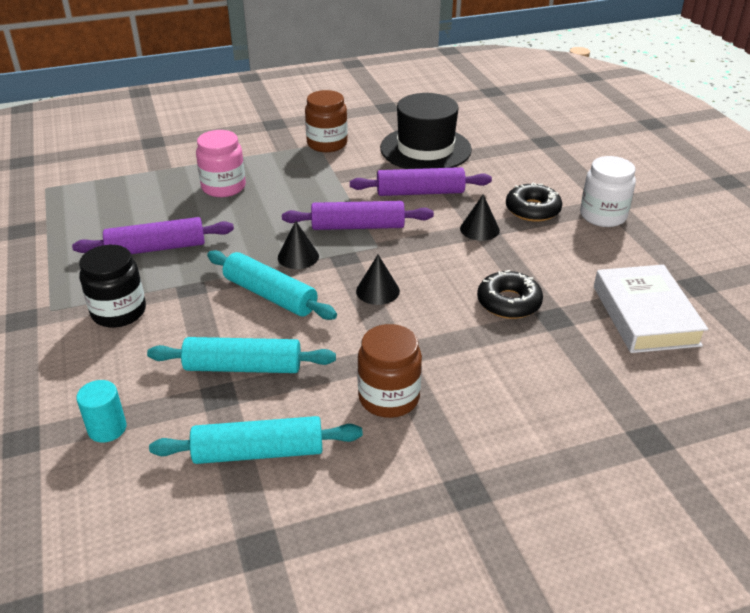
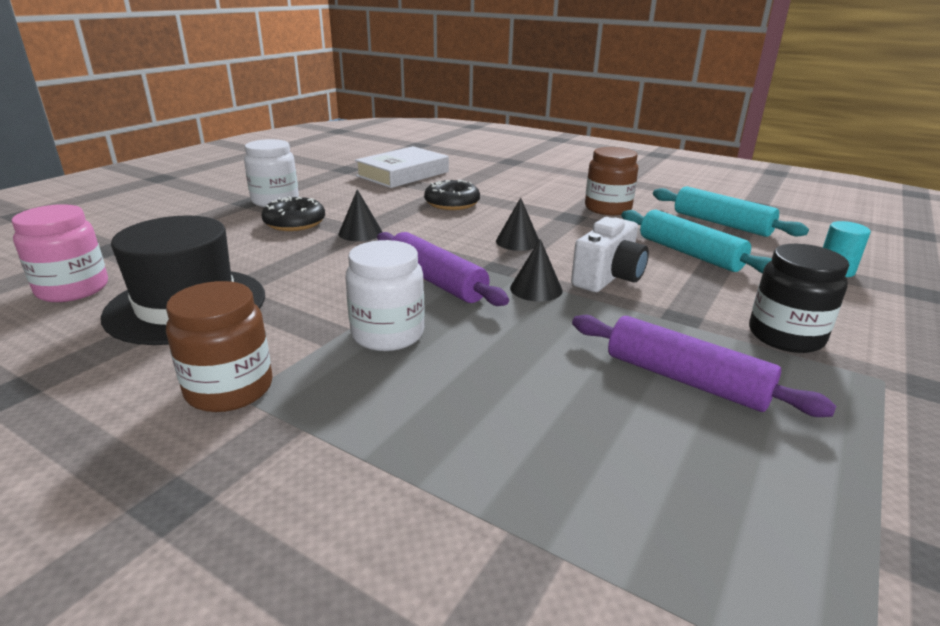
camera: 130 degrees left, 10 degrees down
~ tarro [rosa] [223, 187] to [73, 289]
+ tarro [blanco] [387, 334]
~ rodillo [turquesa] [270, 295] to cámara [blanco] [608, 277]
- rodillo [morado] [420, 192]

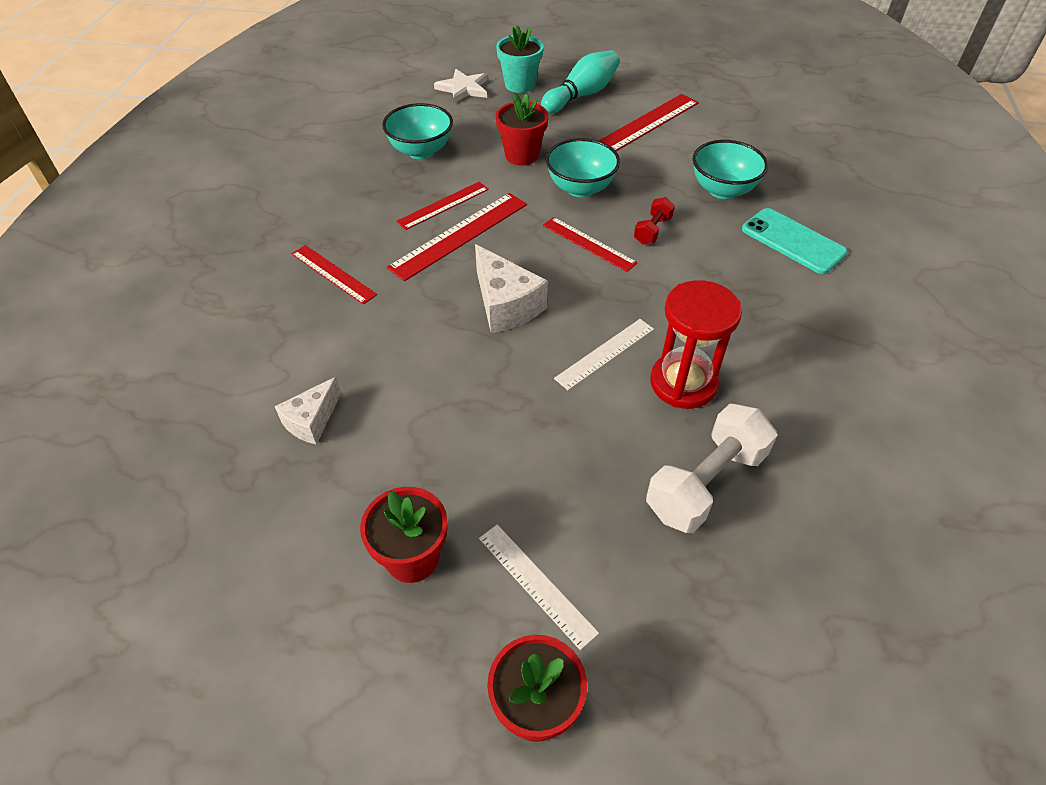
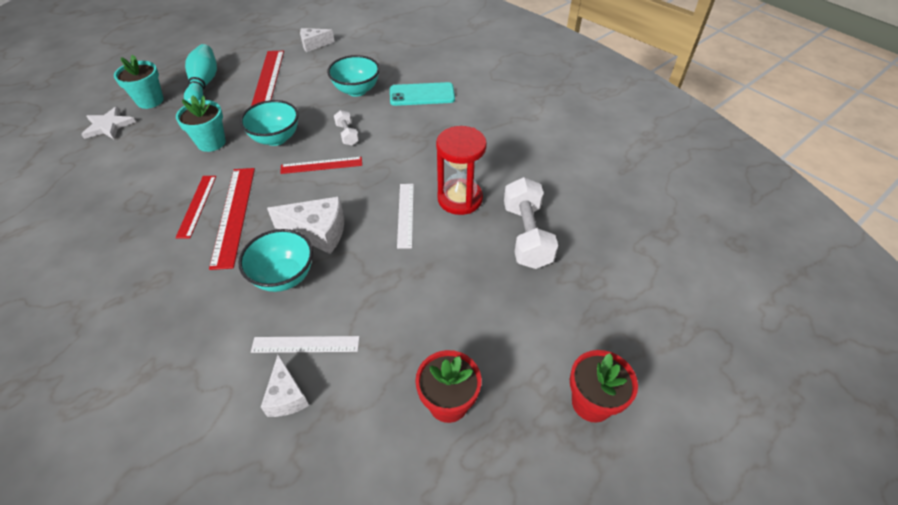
camera: 50 degrees left, 0 degrees up
~ maceta [rojo] [522, 155] to maceta [turquesa] [211, 142]
~ cuenco [turquesa] [421, 151] to [284, 276]
~ regla [blanco] [536, 584] to [305, 344]
+ queso [blanco] [314, 45]
~ mancuerna [rojo] [652, 230] to mancuerna [blanco] [347, 135]
- regla [rojo] [333, 274]

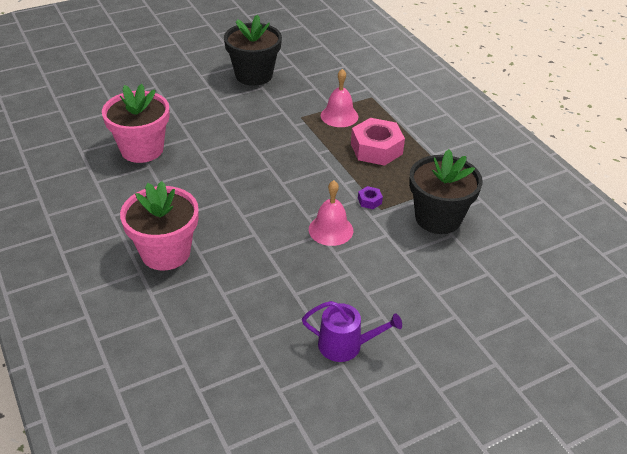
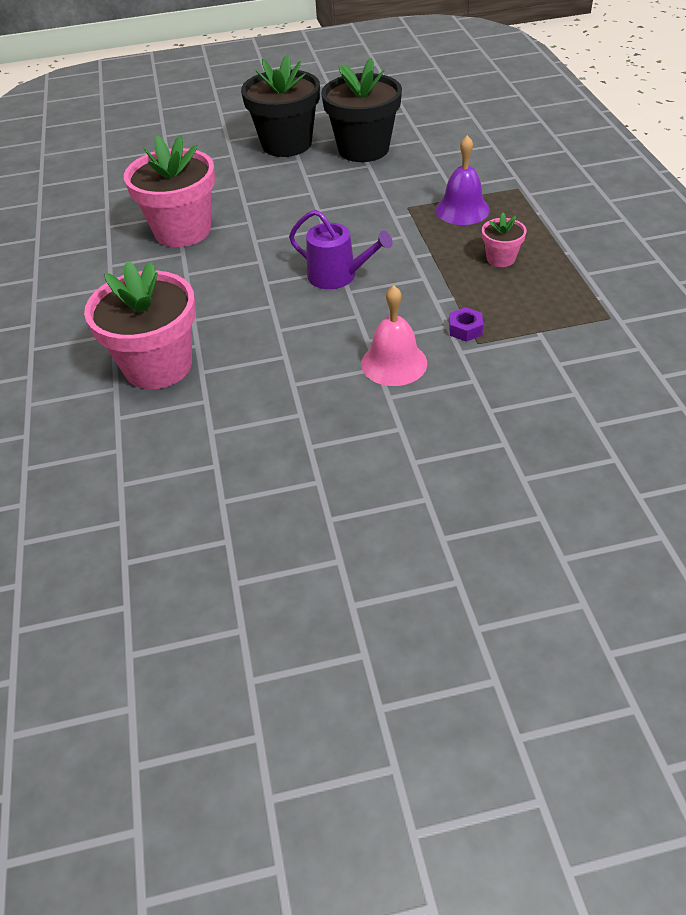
camera: 20 degrees right, 5 degrees up
~ maceta [negro] [438, 218] to [286, 144]
~ regadera [morado] [345, 345] to [337, 276]
~ campana [rosa] [339, 116] to campana [morado] [462, 209]
~ tuerca [rosa] [376, 149] to maceta [rosa] [500, 258]

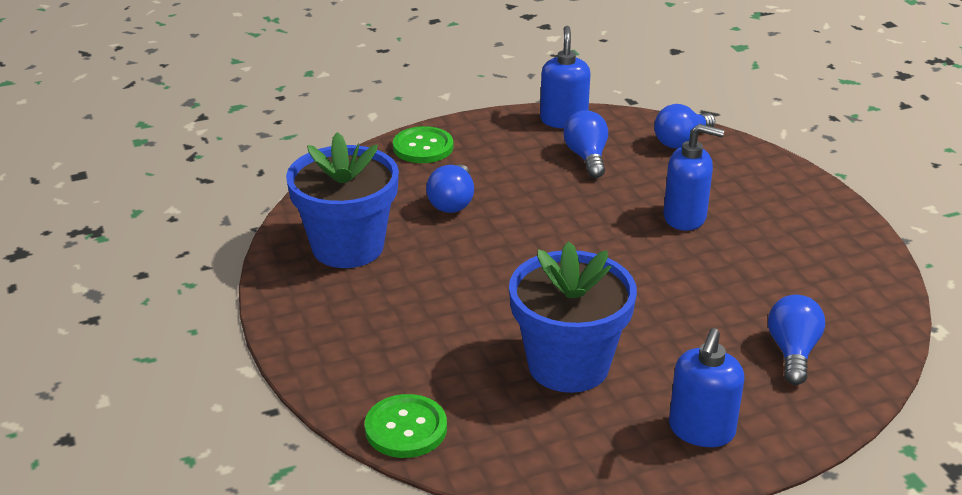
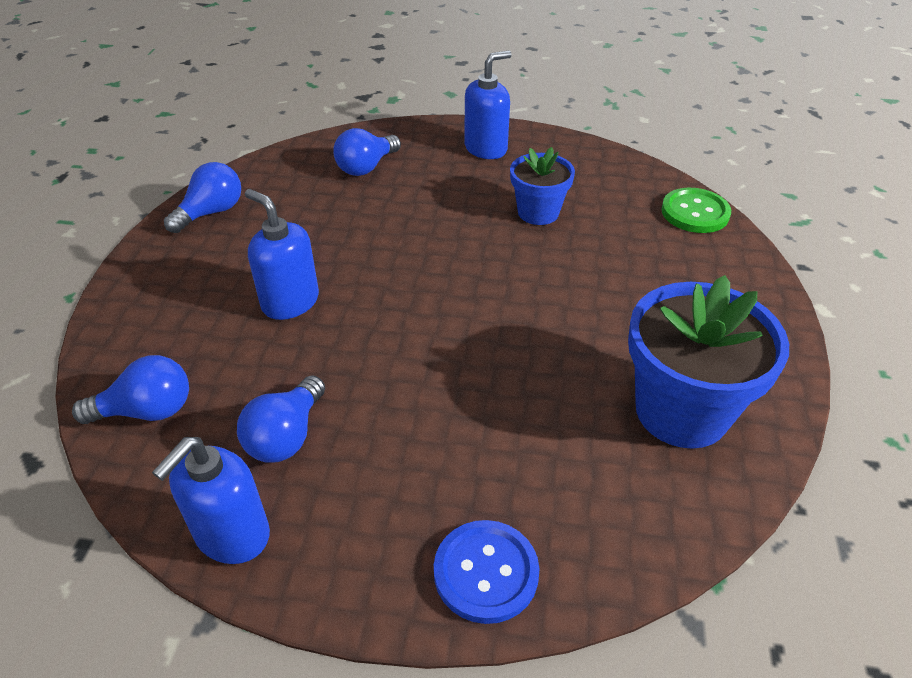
camera: 150 degrees left, 10 degrees up
~ bombilla [azul] [452, 202] to [211, 212]
~ botón [verde] [423, 147] to botón [azul] [486, 572]
~ maceta [azul] [568, 365] = [538, 212] x0.59

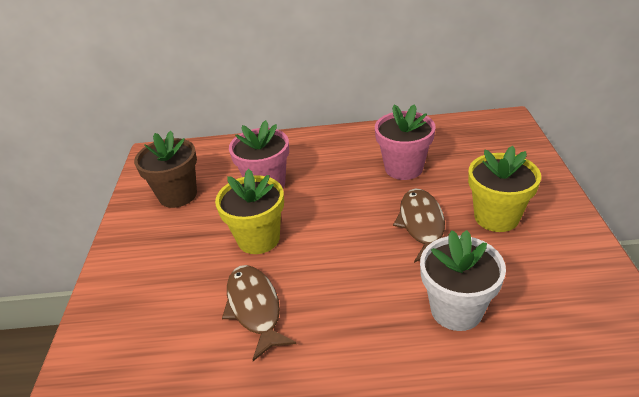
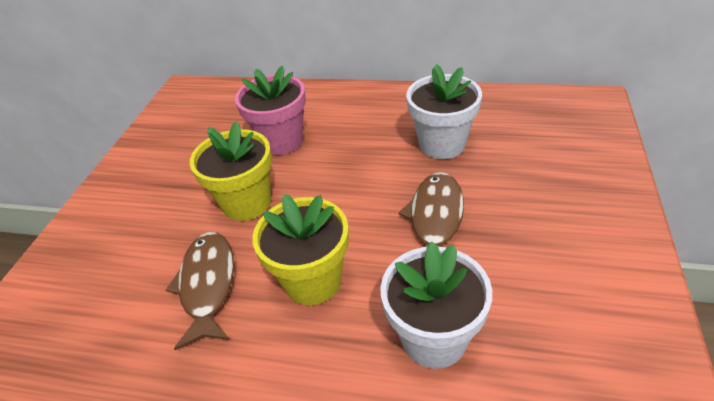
camera: 15 degrees right, 5 degrees up
~ maceta [amarillo] [496, 217] to [313, 280]
~ maceta [rosa] [403, 168] to maceta [blanco] [442, 144]
- maceta [marrón] [178, 195]

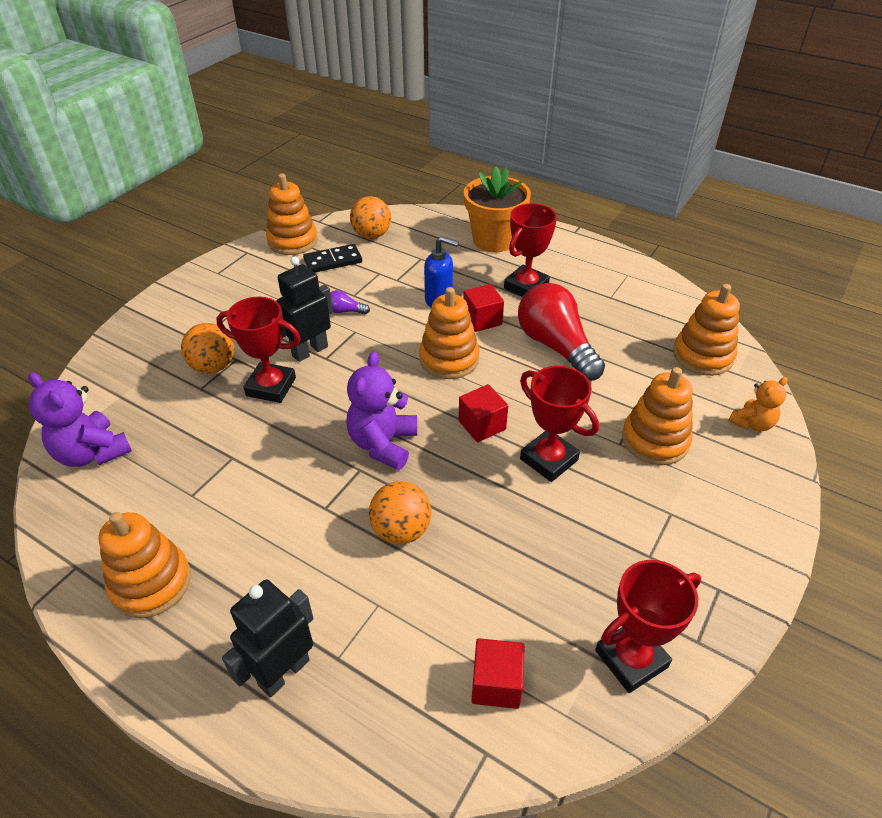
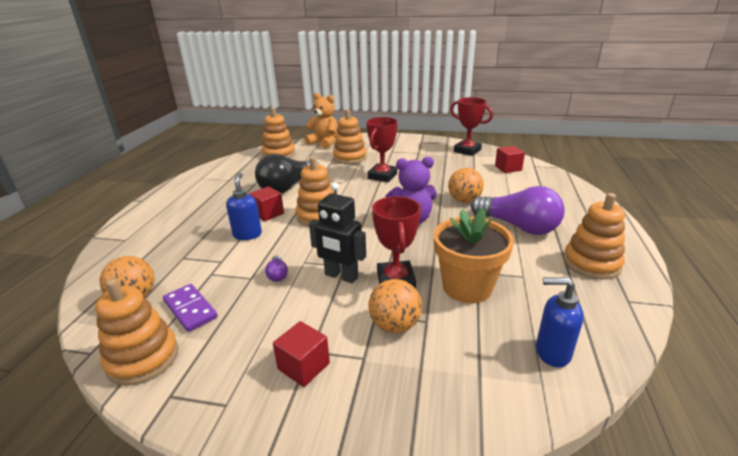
camera: 110 degrees left, 15 degrees down
~ ficha de dominó [negro] [333, 261] to ficha de dominó [morado] [190, 309]
~ bombilla [rojo] [555, 346] to bombilla [negro] [287, 187]
~ cubo [rojo] [482, 425] to [304, 366]
~ osito [naranja] [752, 423] = [324, 143] x1.62
~ maceta [naranja] [494, 240] to [467, 287]
+ bombilla [morado] [518, 226]
~ osito [morado] [92, 453] to dispensador de jabón [azul] [552, 352]
- robot [negro] [284, 672]
- trofeo [rojo] [526, 287]

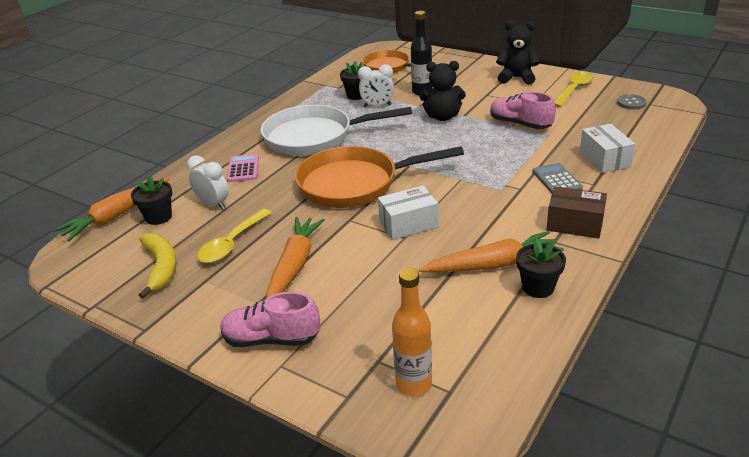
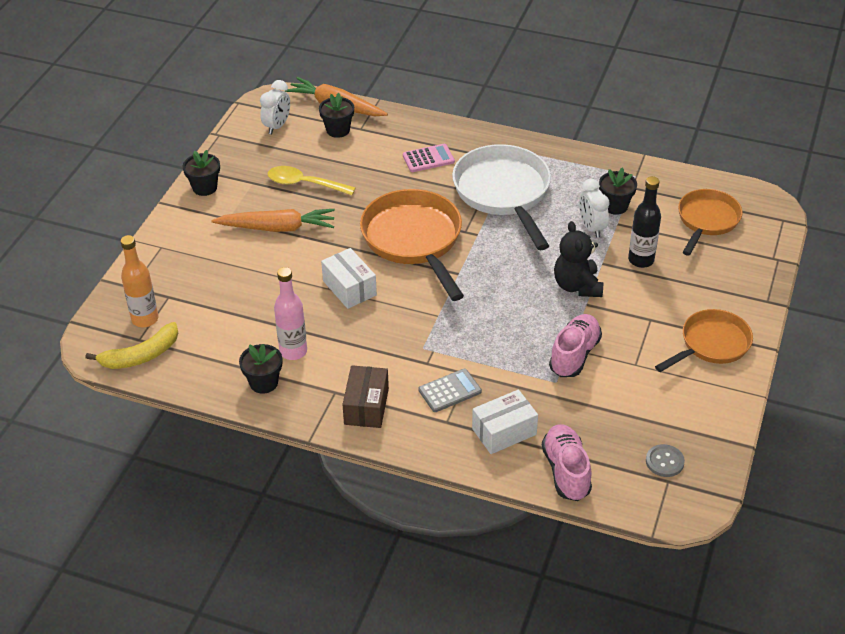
camera: 75 degrees right, 10 degrees up
~ plátano [amarillo] [161, 268] to [141, 356]
+ maceta [negro] [205, 187]
~ despertador [blanco] [213, 204] to [277, 126]
~ zanahoria [naranja] [493, 264] to botella [rosa] [293, 351]
~ zapato [rosa] [271, 339] to [566, 471]
~ osito [negro] [516, 78] to sartén [naranja] [711, 344]
- cuchara [amarillo] [574, 90]

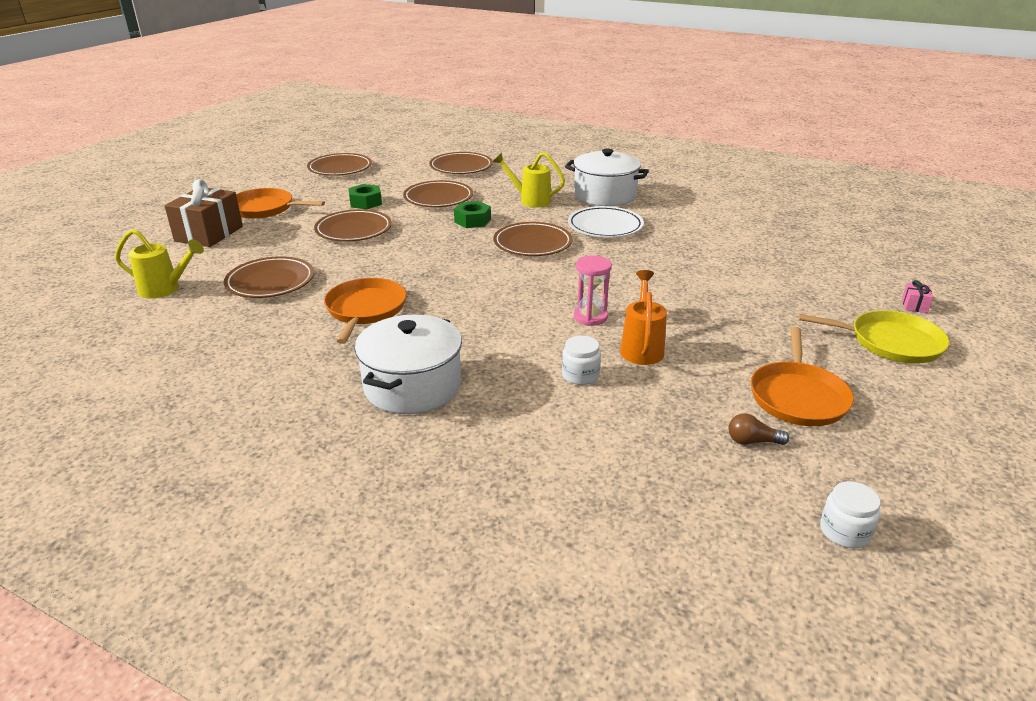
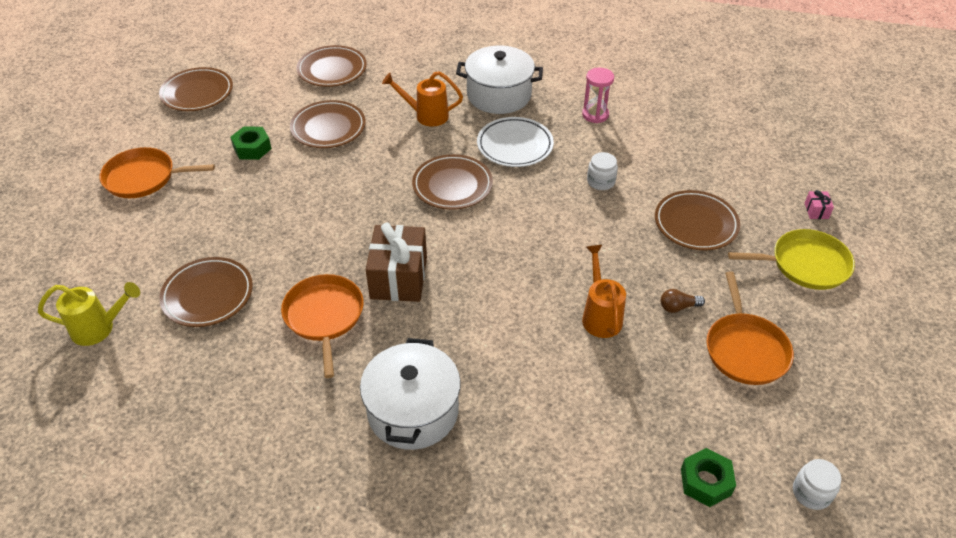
camera: 15 degrees left, 15 degrees up
~ regalo [marrón] [209, 234] to [399, 277]
~ regadera [amarillo] [530, 200] to regadera [naranja] [426, 115]
~ reloj de arena [rosa] [590, 317] to [595, 115]
~ tarro [blanco] [580, 375] to [601, 181]
~ plato [marrón] [353, 230] to [695, 224]
~ bombilla [marrón] [752, 441] to [678, 307]
~ tuerca [verde] [472, 221] to [705, 482]

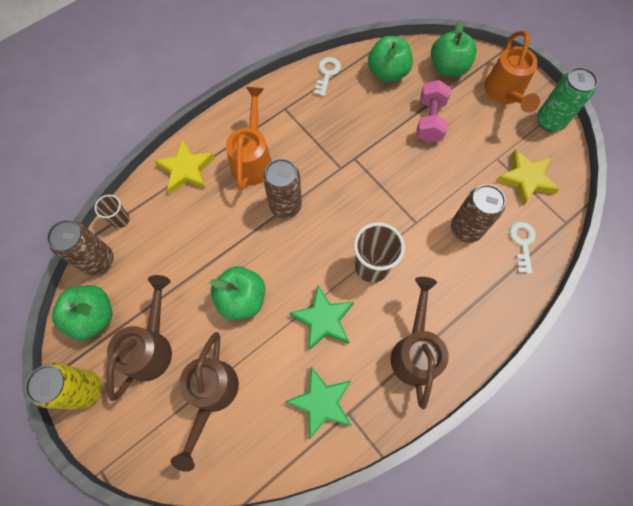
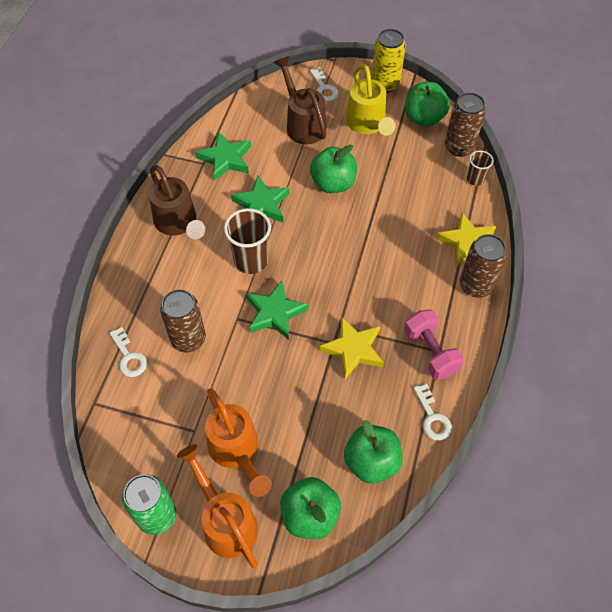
camera: 145 degrees right, 10 degrees down
~ regadera [naranja] [252, 159] to [236, 451]
+ estrella [verde] [275, 313]
+ llave [blanco] [324, 88]
~ estrella [amarillo] [526, 179] to [353, 349]
~ regadera [marrón] [151, 347] to regadera [amarillo] [367, 124]
~ mancuerna [rosa] [429, 121] to [430, 352]
~ lata [marrón] [285, 205] to [475, 286]

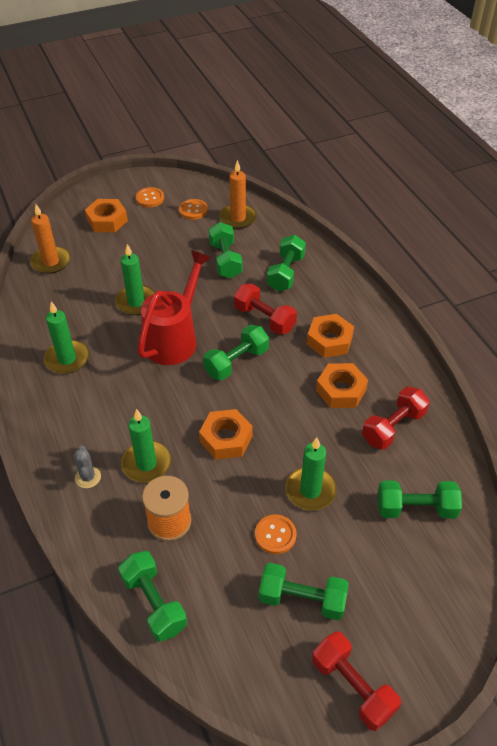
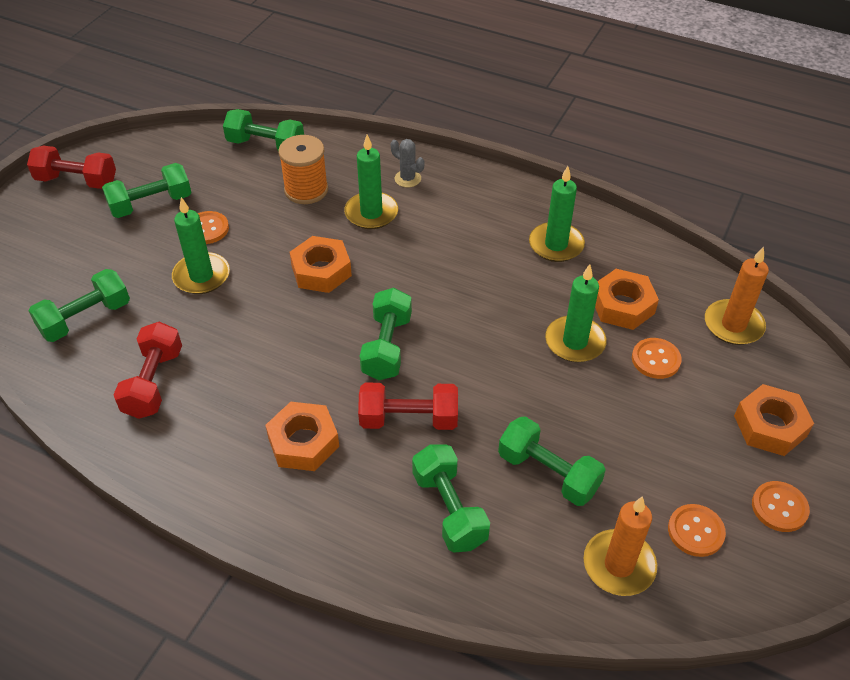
camera: 140 degrees right, 0 degrees up
~ tuerca [naranja] [341, 390] to [622, 305]
+ botón [naranja] [655, 359]
- regadera [rojo] [174, 339]

